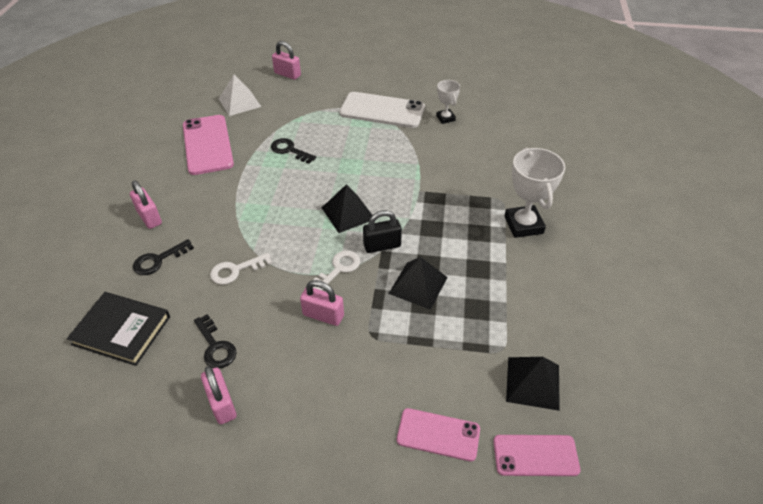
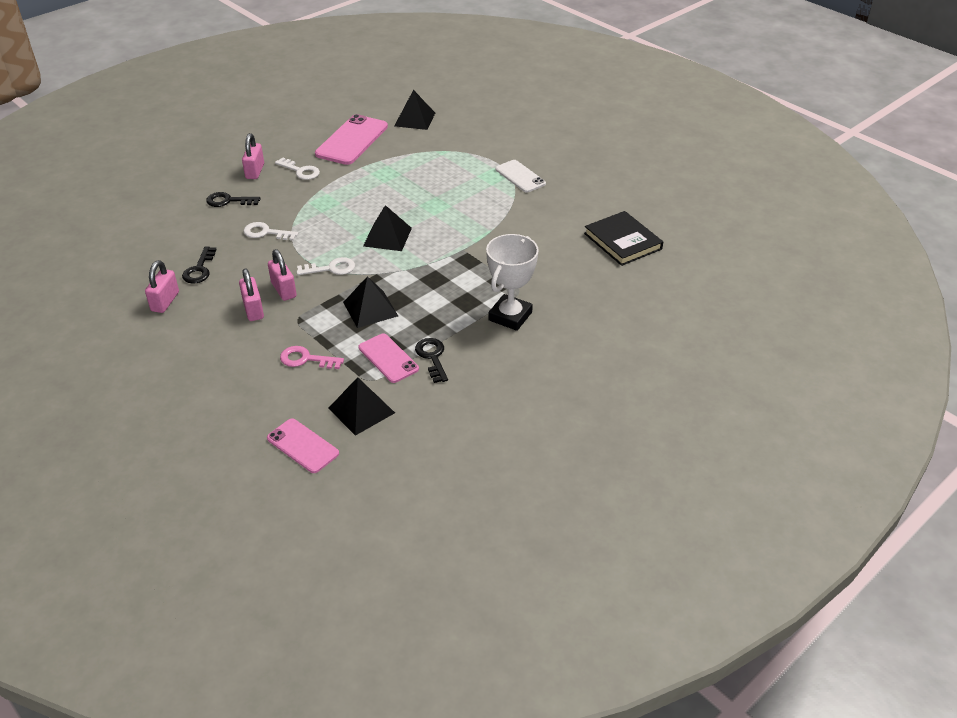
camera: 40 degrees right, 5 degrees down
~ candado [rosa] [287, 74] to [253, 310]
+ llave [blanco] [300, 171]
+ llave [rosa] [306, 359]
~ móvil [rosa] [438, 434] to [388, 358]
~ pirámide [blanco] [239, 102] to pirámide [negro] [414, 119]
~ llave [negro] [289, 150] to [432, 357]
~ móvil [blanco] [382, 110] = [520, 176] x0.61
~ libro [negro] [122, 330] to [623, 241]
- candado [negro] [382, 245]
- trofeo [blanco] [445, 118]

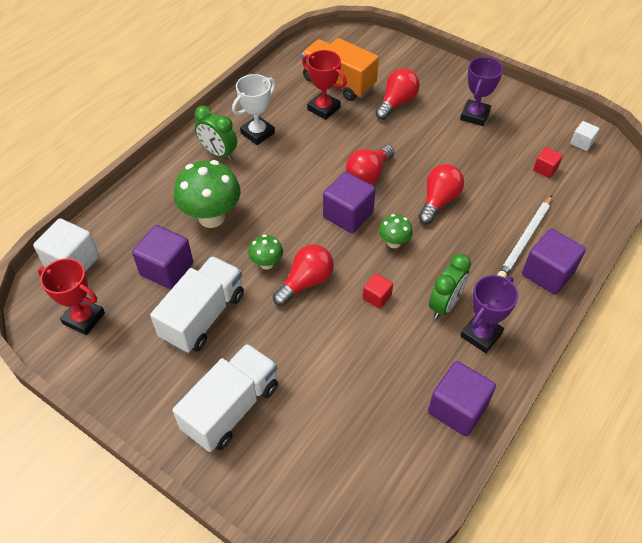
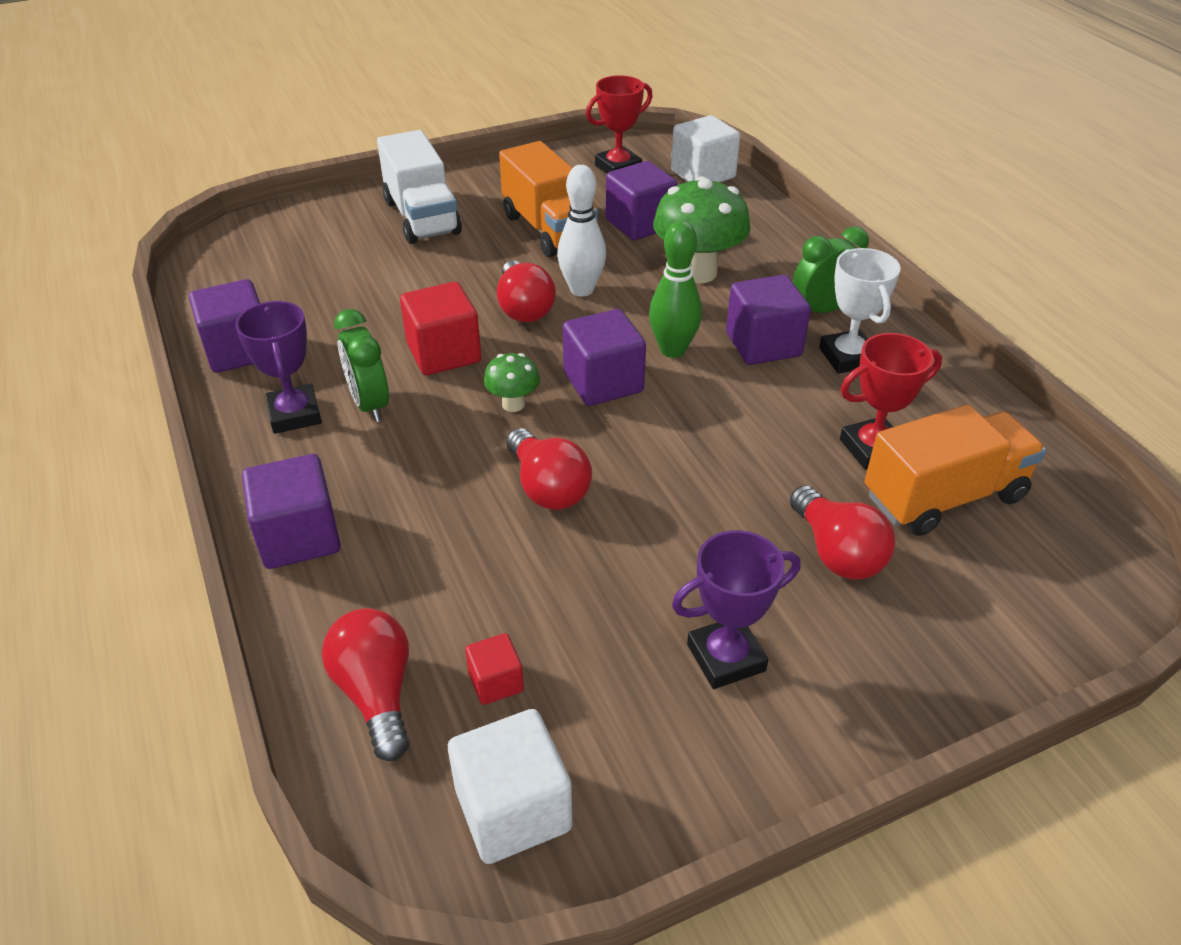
camera: 120 degrees right, 10 degrees down
~ bombilla [rojo] [368, 174] to [376, 693]
~ cubo [rojo] [377, 297] = [444, 353] x1.88
~ cubo [blanco] [582, 143] = [513, 809] x1.88
~ camión [blanco] [203, 316] to camión [naranja] [549, 229]
~ seta [verde] [267, 263] to bolo [blanco] [582, 289]
+ bolo [verde] [672, 350]
~ trofeo [morado] [475, 115] = [726, 658] 75 degrees counterclockwise
+ cubo [morado] [763, 345]
- lápiz [blanco] [525, 240]

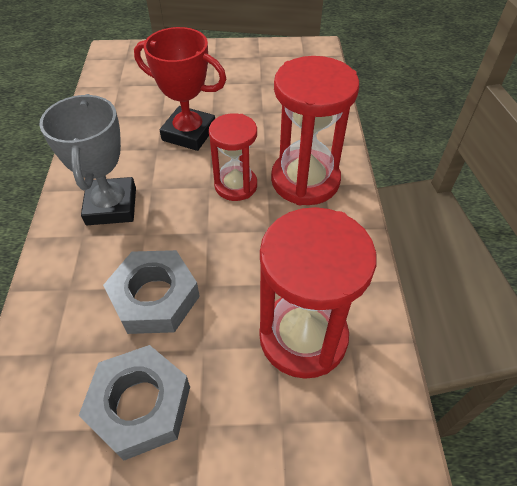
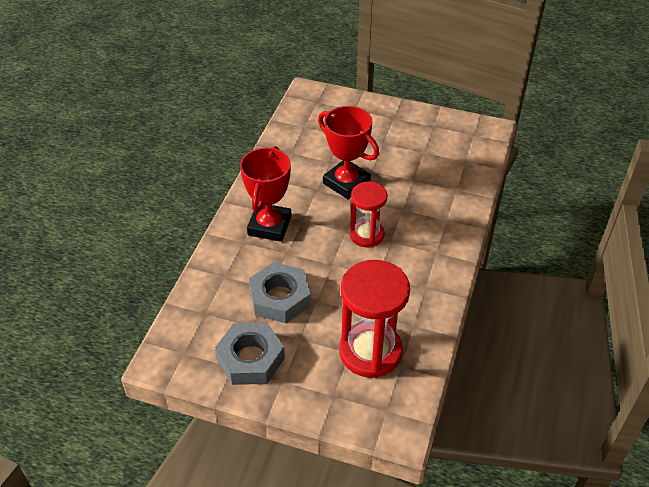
camera: 20 degrees right, 5 degrees down
~ trofeo [gris] [111, 206] to trofeo [rojo] [269, 226]
- reloj de arena [rojo] [305, 180]

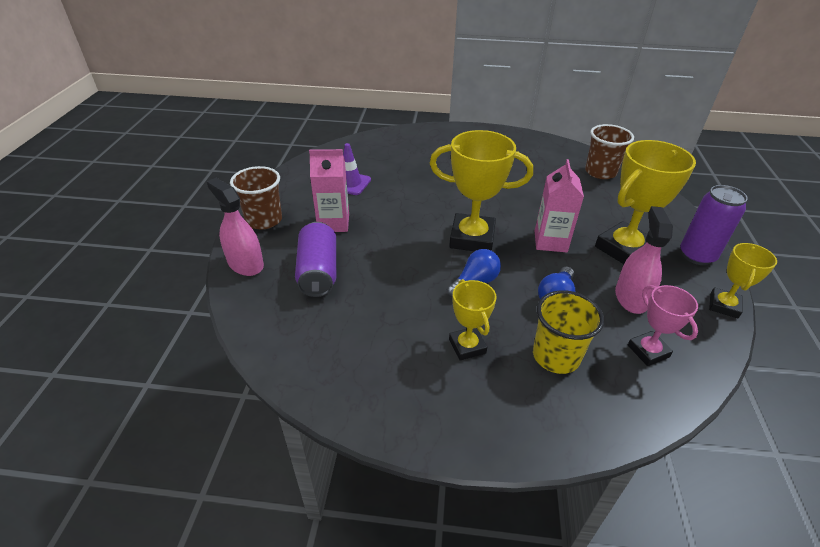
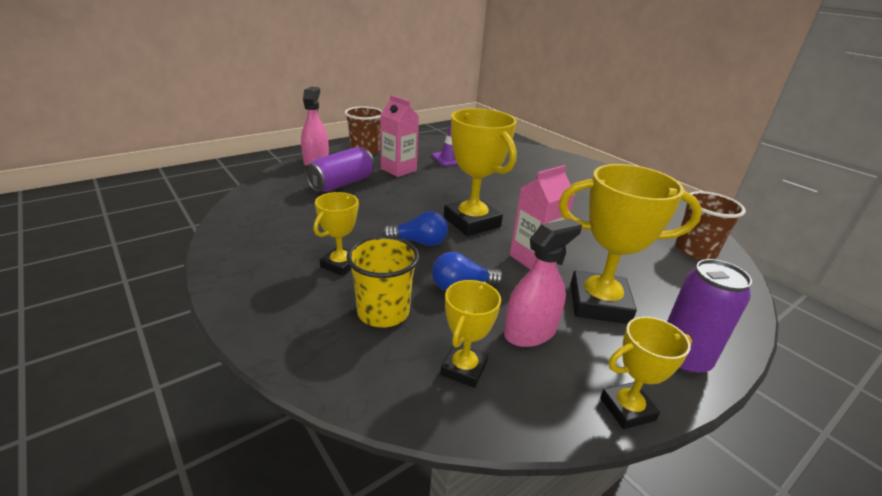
camera: 45 degrees right, 10 degrees down
~ trofeo [rosa] [648, 351] to trofeo [amarillo] [463, 369]

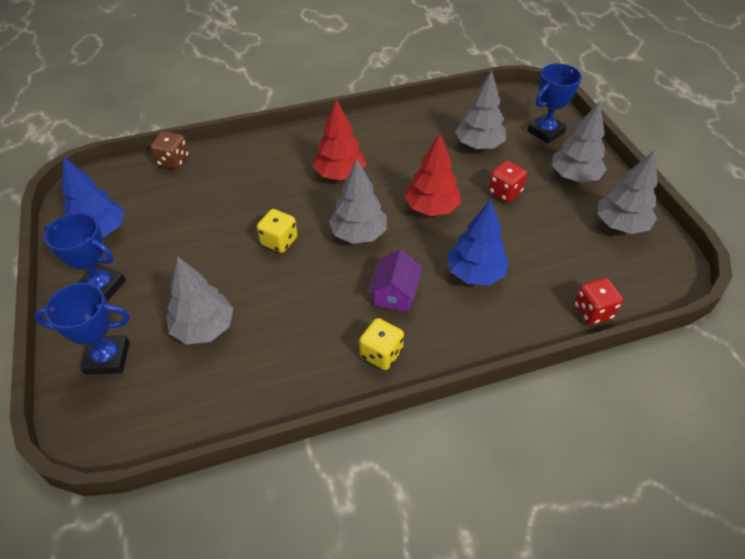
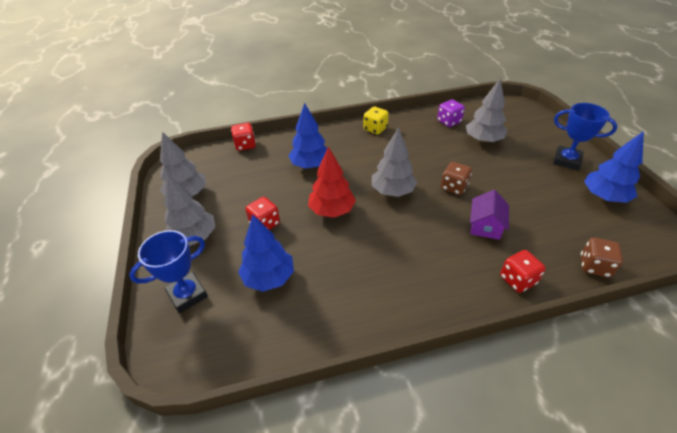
camera: 175 degrees left, 5 degrees down
~ árbol [gris] [479, 145] to árbol [azul] [269, 277]
+ dado [morado] [449, 121]
~ dado [amarillo] [279, 241] to dado [marrón] [454, 187]
~ casa [morado] [395, 293] to [485, 226]
+ dado [rojo] [517, 280]
- trofeo [azul] [108, 358]
- árbol [rojo] [340, 174]

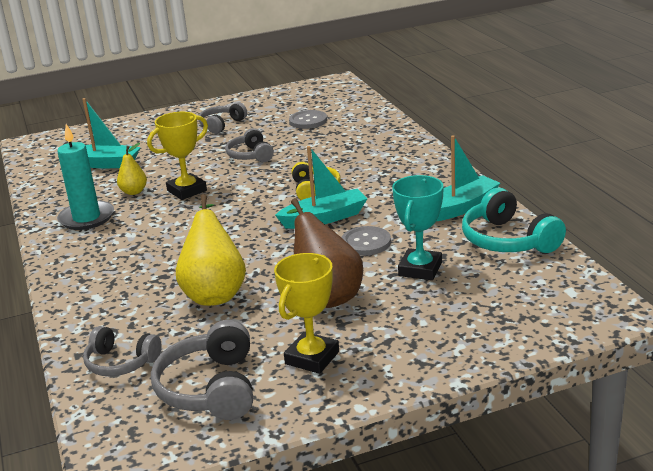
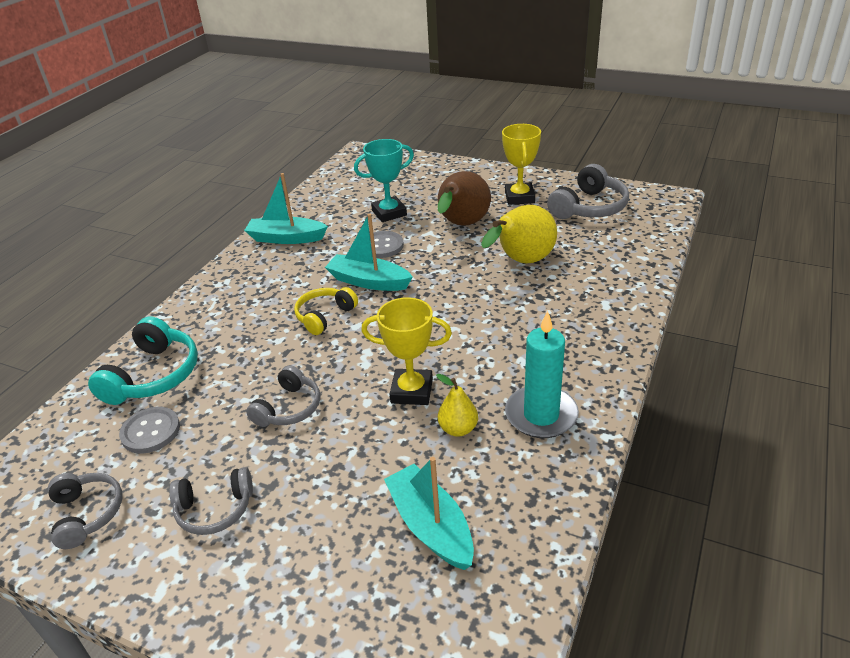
camera: 135 degrees left, 10 degrees up
~ auriculares [gris] [121, 362] to [87, 514]
~ auriculares [turquesa] [508, 240] to [153, 375]
~ trofeo [amarillo] [312, 358] = [519, 197] 75 degrees counterclockwise

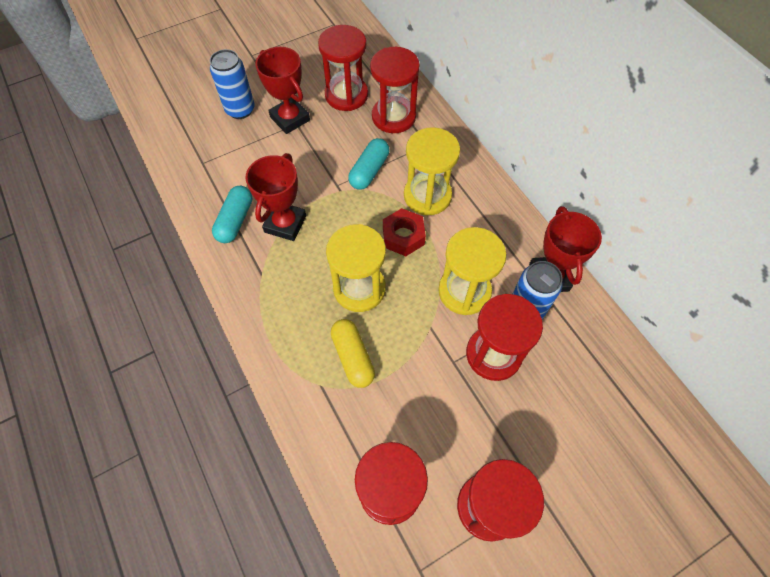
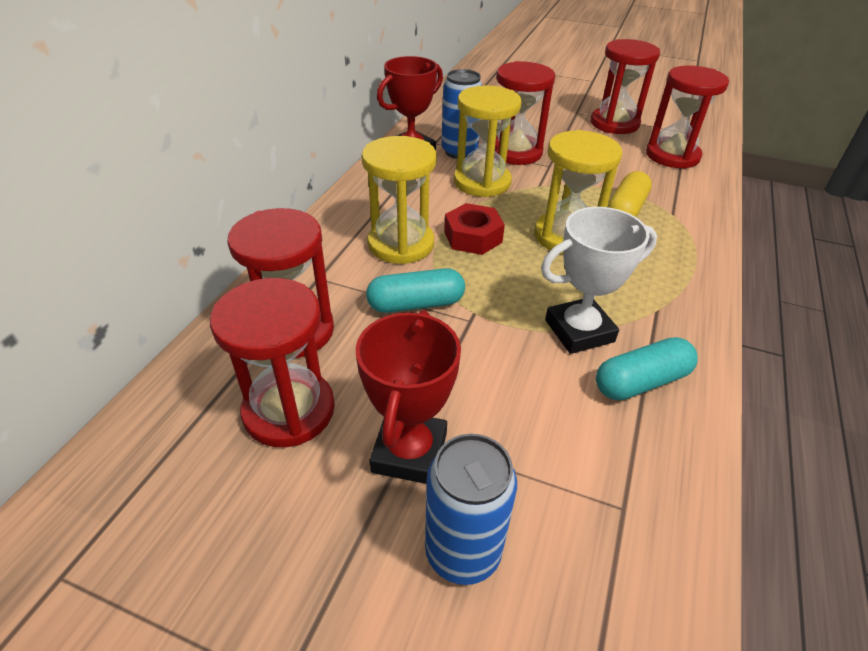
camera: 130 degrees left, 20 degrees down
~ trofeo [rojo] [285, 224] to trofeo [blanco] [579, 331]

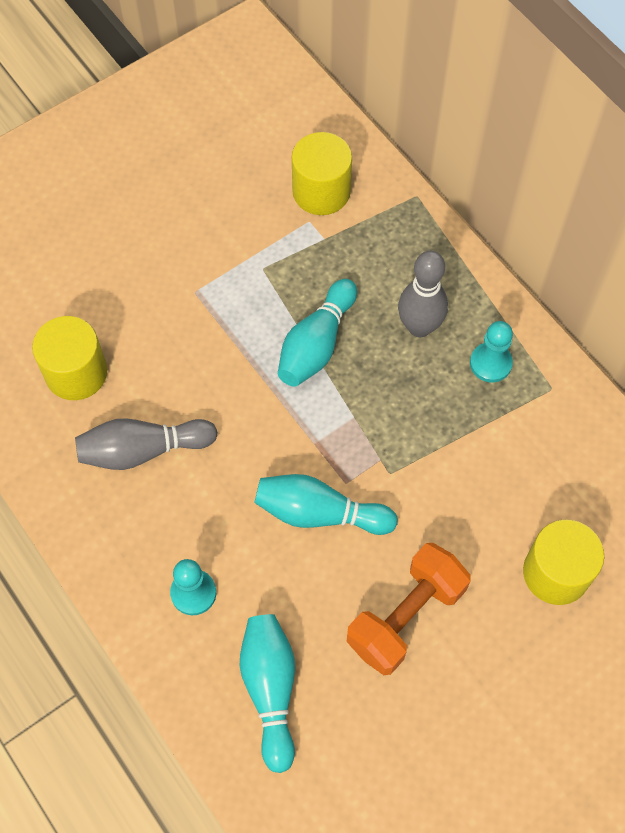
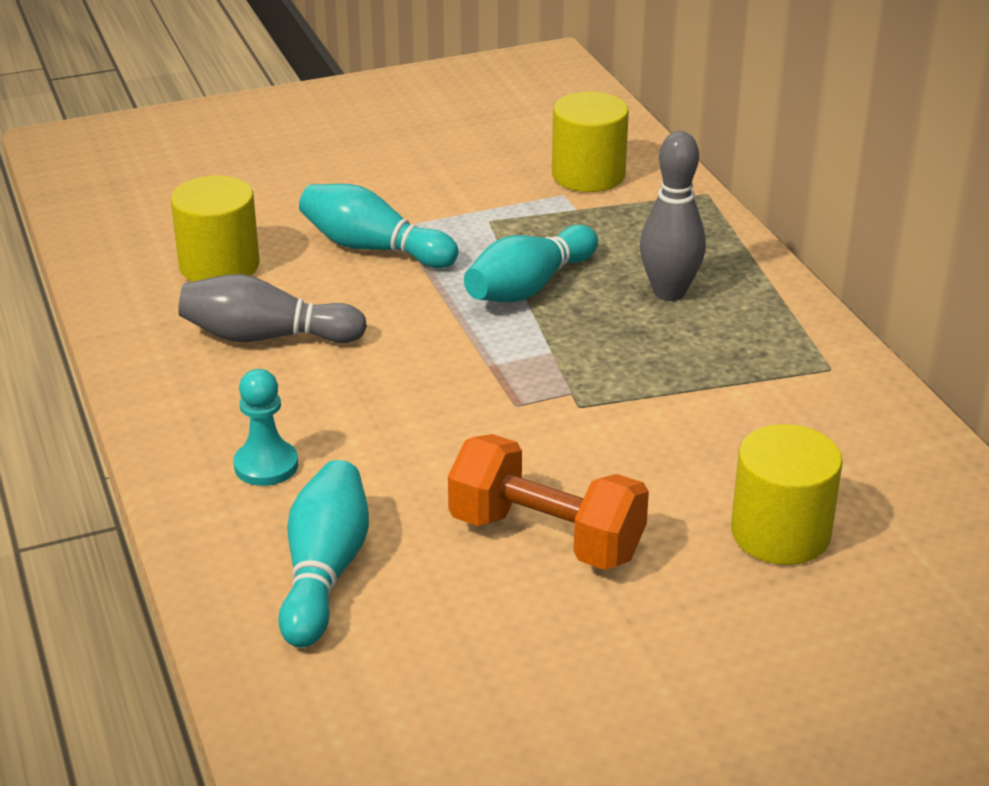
camera: 15 degrees right, 30 degrees down
~ bolo [turquesa] [320, 513] to [373, 248]
~ mancuerna [naranja] [406, 617] = [546, 537] 60 degrees clockwise
- peón [turquesa] [490, 363]

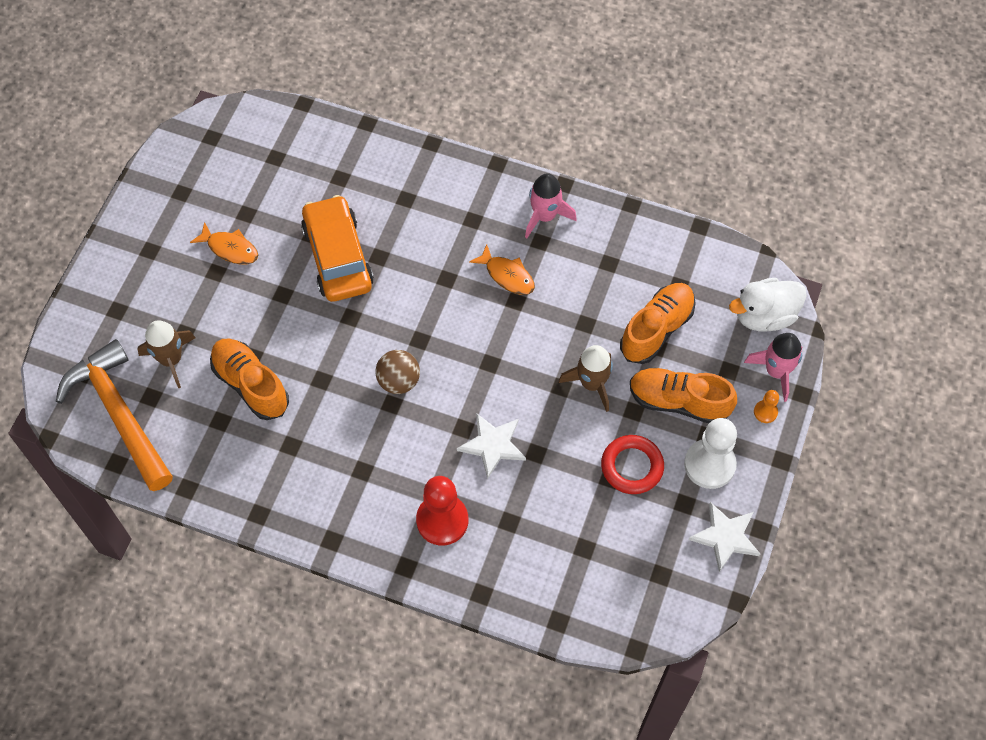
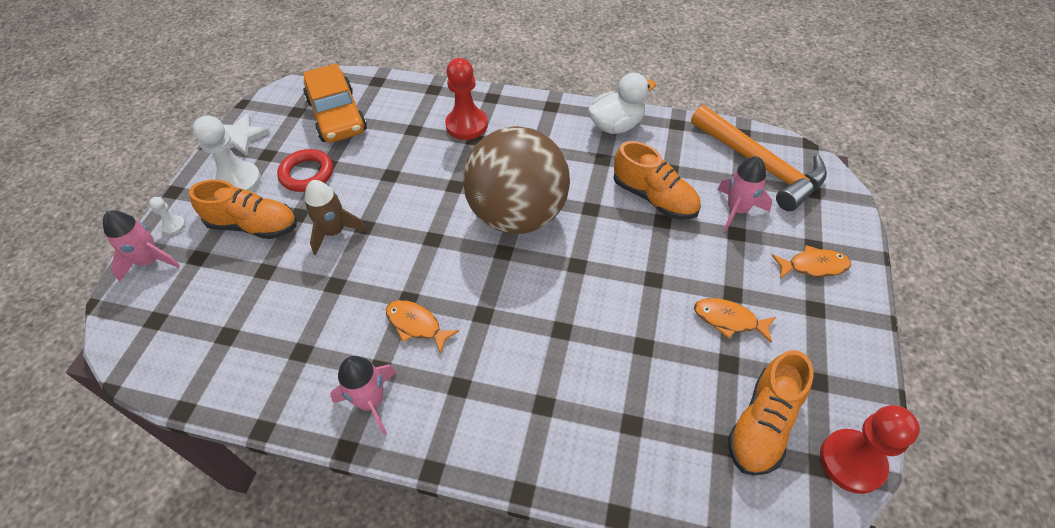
camera: 175 degrees right, 10 degrees down
~ peón [naranja] [765, 412] to peón [blanco] [174, 226]
~ coche [naranja] [337, 257] to [337, 116]
~ pelota [marrón] [399, 381] = [518, 215] x2.41
~ pato [blanco] [764, 316] to [616, 125]
~ cohete [marrón] [171, 359] to cohete [rosa] [737, 210]
~ zapato [naranja] [656, 329] to [763, 424]
+ pez [naranja] [813, 266]
+ peón [rojo] [852, 462]
- estrella [blanco] [493, 445]

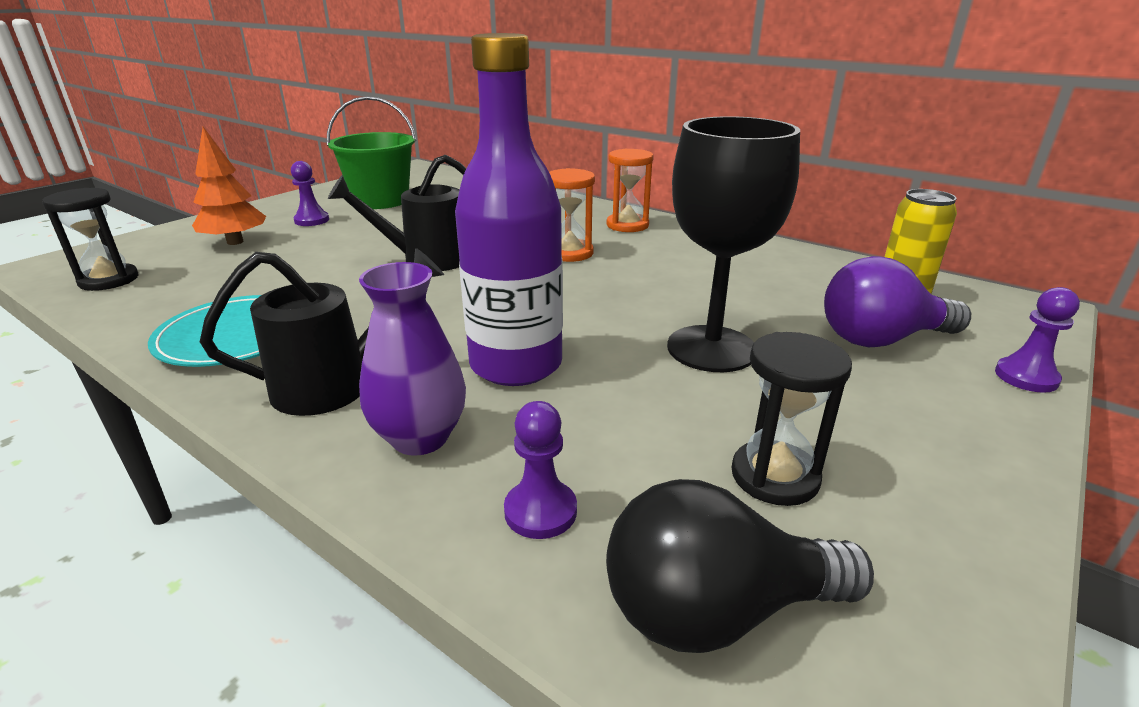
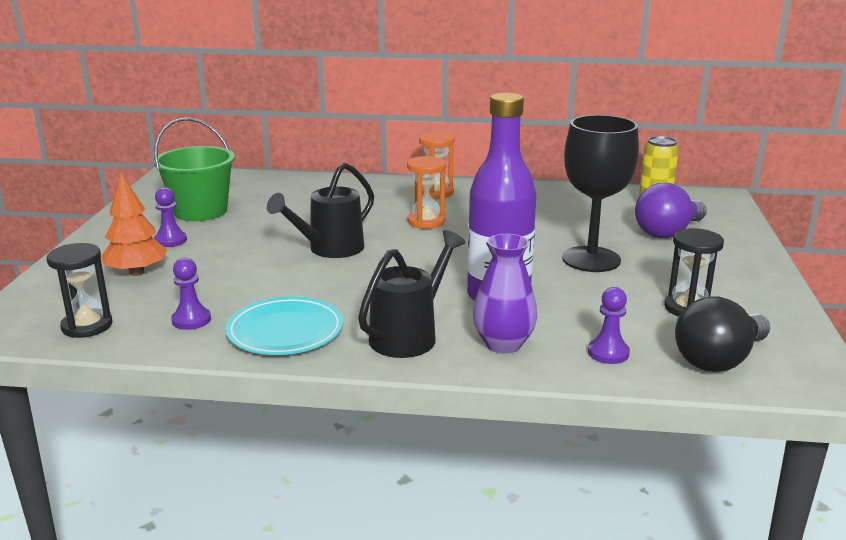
camera: 30 degrees left, 5 degrees down
~ peón [morado] [1026, 377] to [191, 320]

